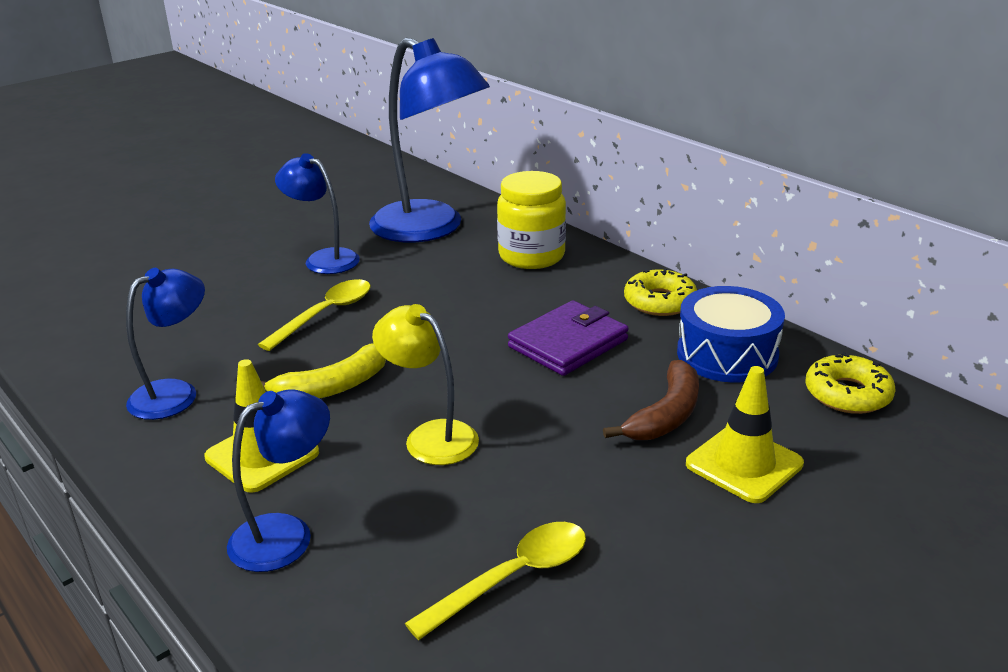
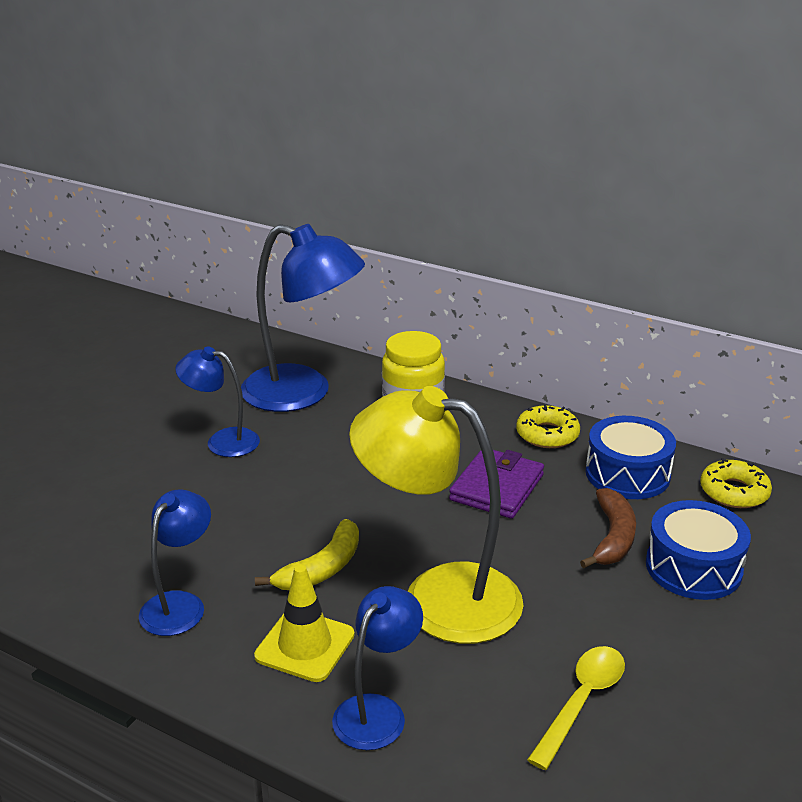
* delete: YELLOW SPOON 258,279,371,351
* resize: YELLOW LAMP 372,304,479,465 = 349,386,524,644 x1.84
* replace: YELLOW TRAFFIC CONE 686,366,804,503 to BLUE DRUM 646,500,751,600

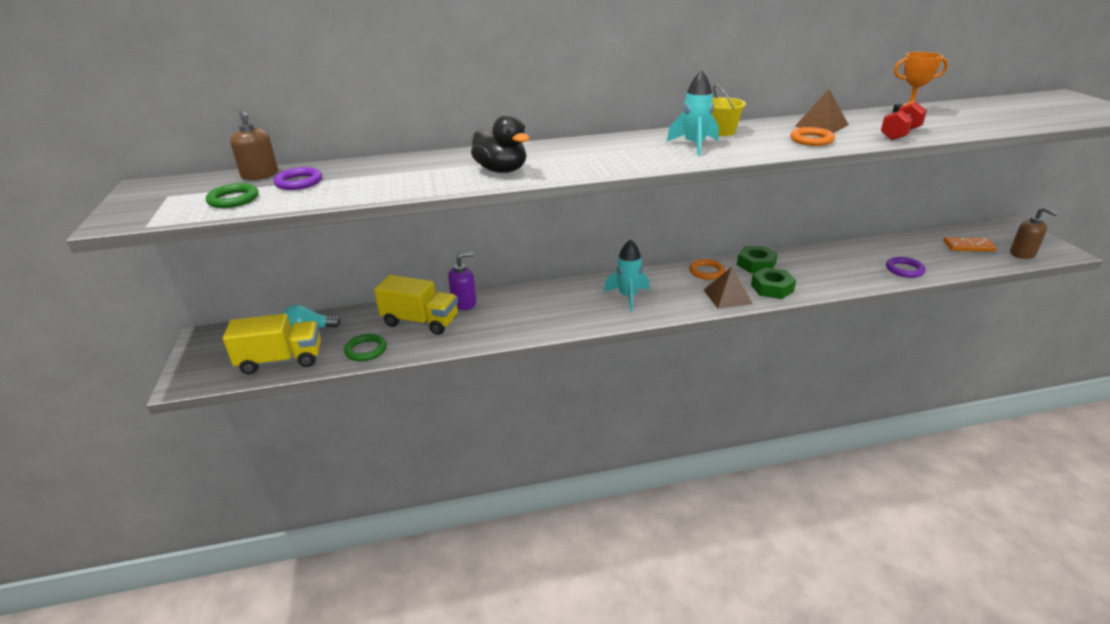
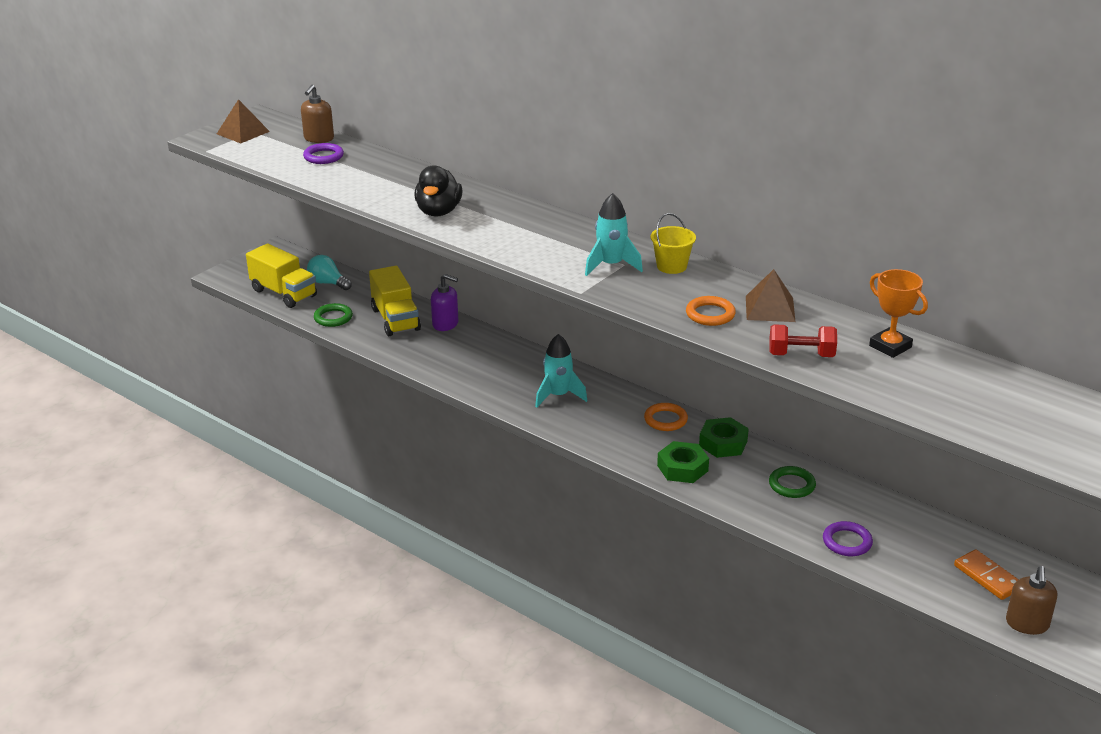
* move: GREEN RING 206,183,258,208 to 769,466,816,498
* move: BROWN PYRAMID 704,267,753,309 to 217,99,270,143

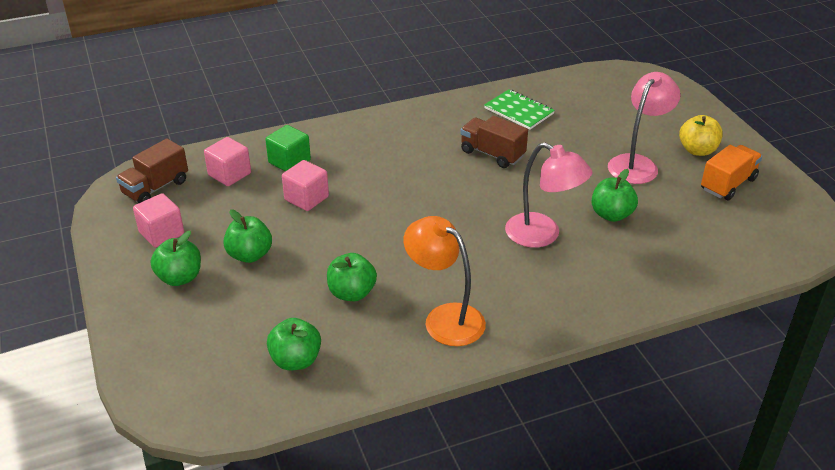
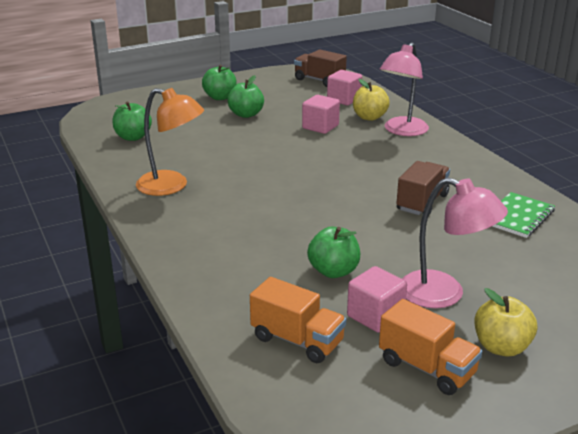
* move: PINK CUBE 133,193,184,248 to 347,266,407,333
* replace: GREEN CUBE 265,125,311,172 to YELLOW APPLE 353,79,390,121
* delete: GREEN APPLE 327,253,377,301
* rotate: ORANGE LAMP 404,216,486,346 = 136,88,204,196 75 degrees clockwise
* move: PINK LAMP 505,142,592,248 to 380,42,429,136
* insert: ORANGE TRUCK 250,277,346,363

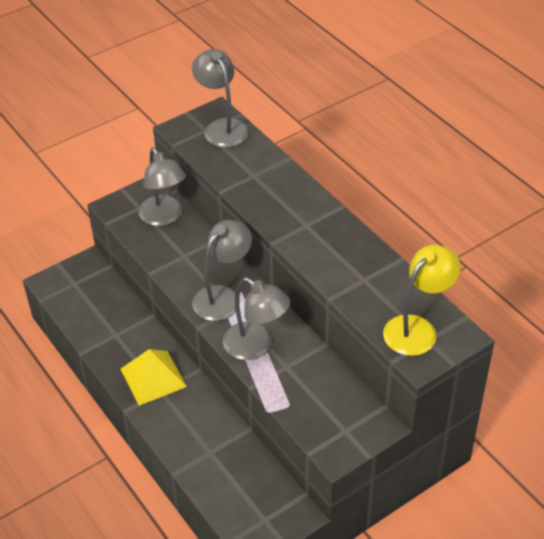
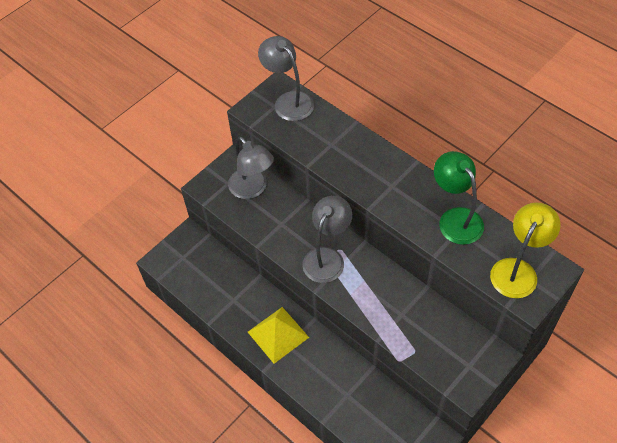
* delete: GREY LAMP 223,277,290,360
* insert: GREEN LAMP 434,151,484,245

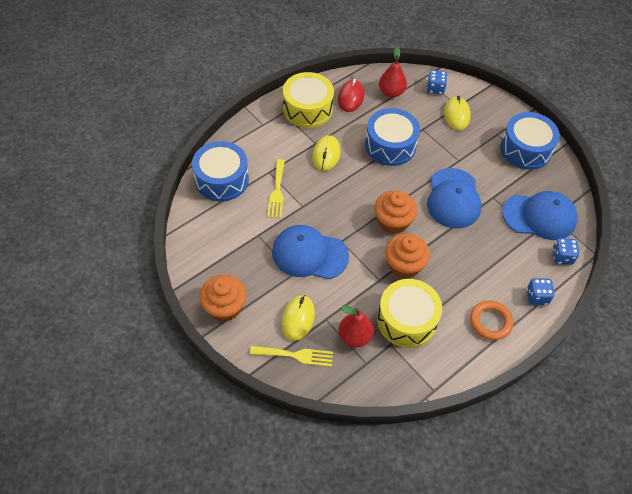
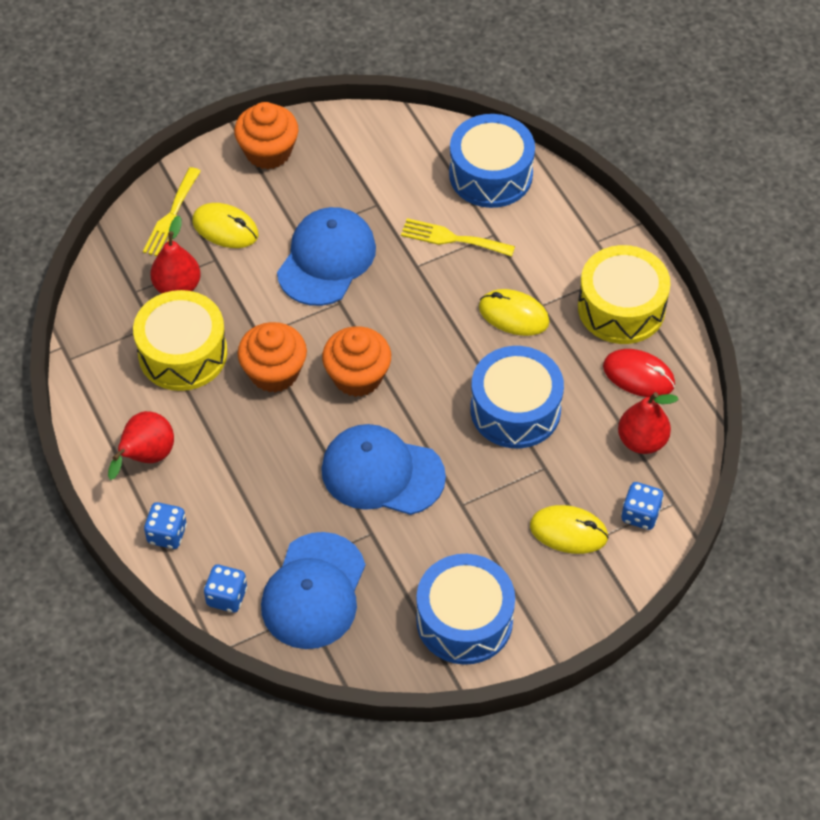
* replace: ORANGE RING 470,301,513,340 to RED PEAR 108,411,174,480

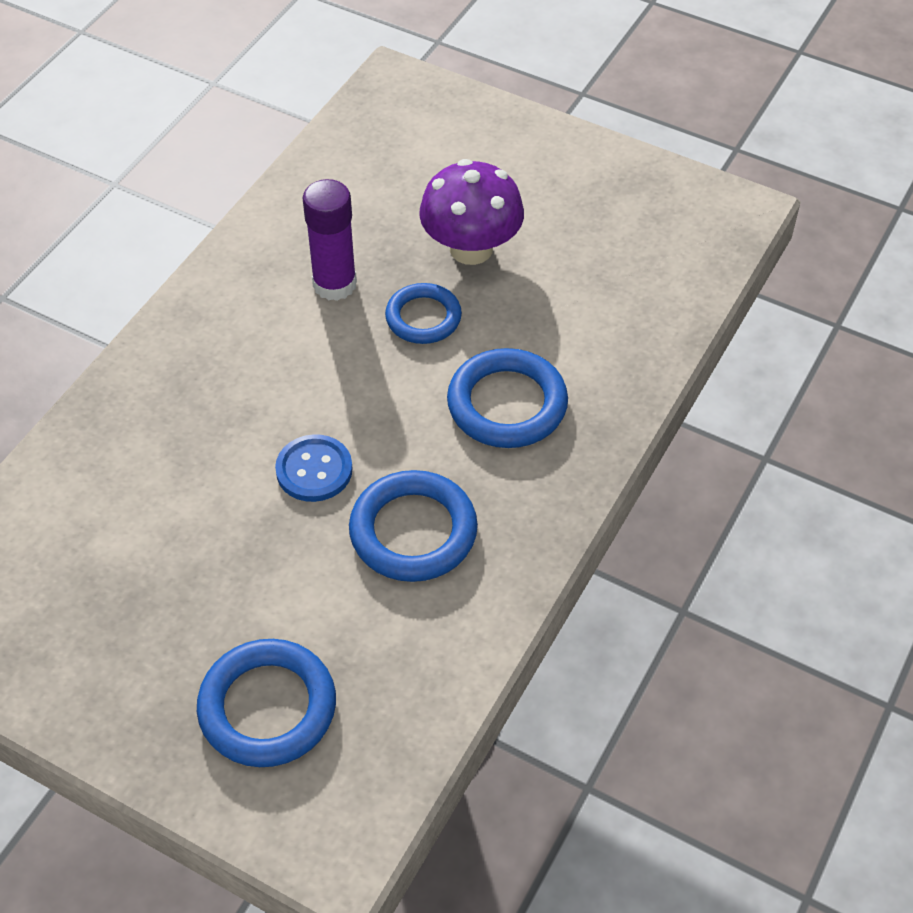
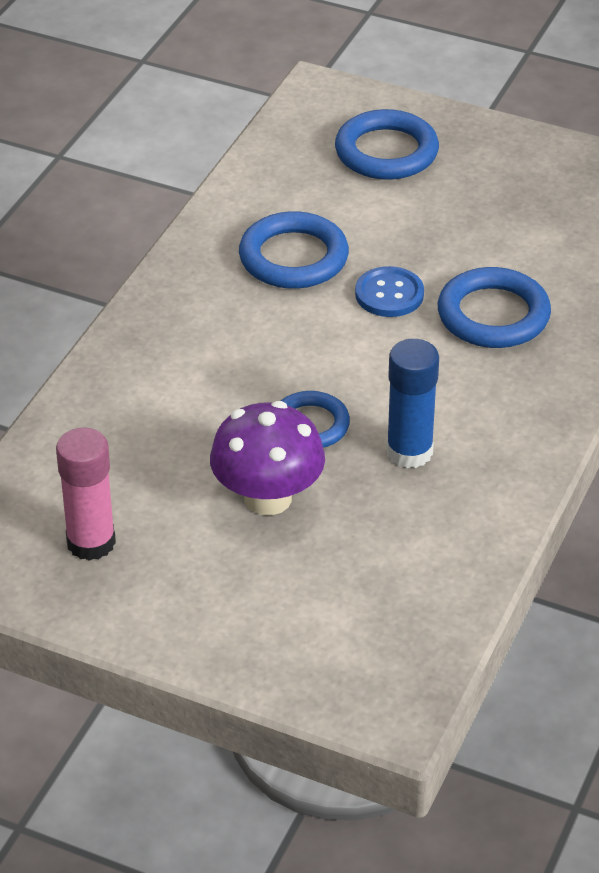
* recolor: PURPLE GLUE STICK 303,179,357,301 to BLUE GLUE STICK 386,339,439,468
* move: BLUE RING 447,348,568,448 to 438,267,551,348
* insert: PINK GLUE STICK 56,428,116,561

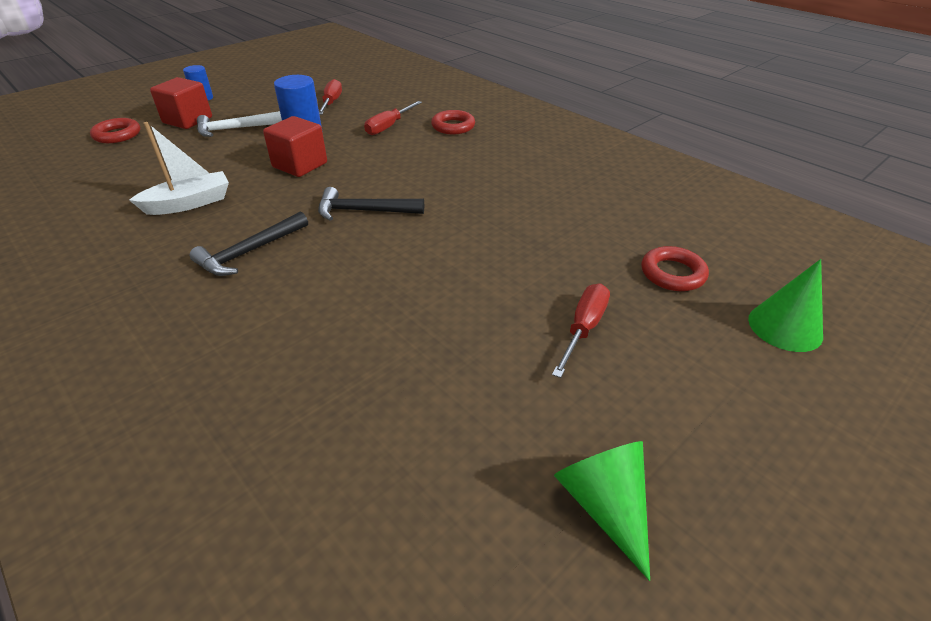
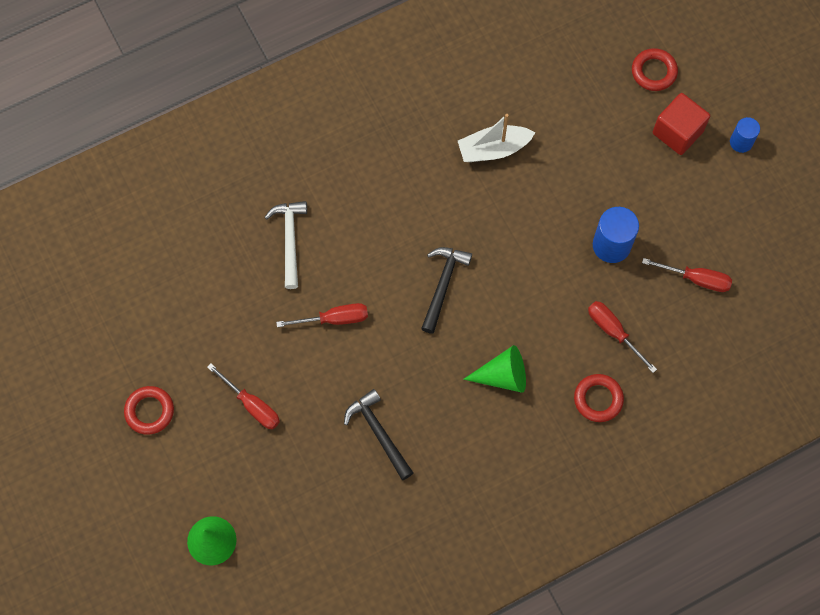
* rotate: WHITE BOAT 129,122,229,215 = 458,114,535,162 90 degrees clockwise
* move: BLACK HAMMER 190,211,308,276 to 344,389,413,480
* move: WHITE HAMMER 197,111,282,137 to 265,201,307,289
* delete: RED CUBE 263,116,327,177
* move: GREEN CONE 554,441,650,581 to 463,345,526,393
* move: RED RING 641,246,709,291 to 124,386,174,435
* insert: RED SCREWDRIVER 276,303,368,327

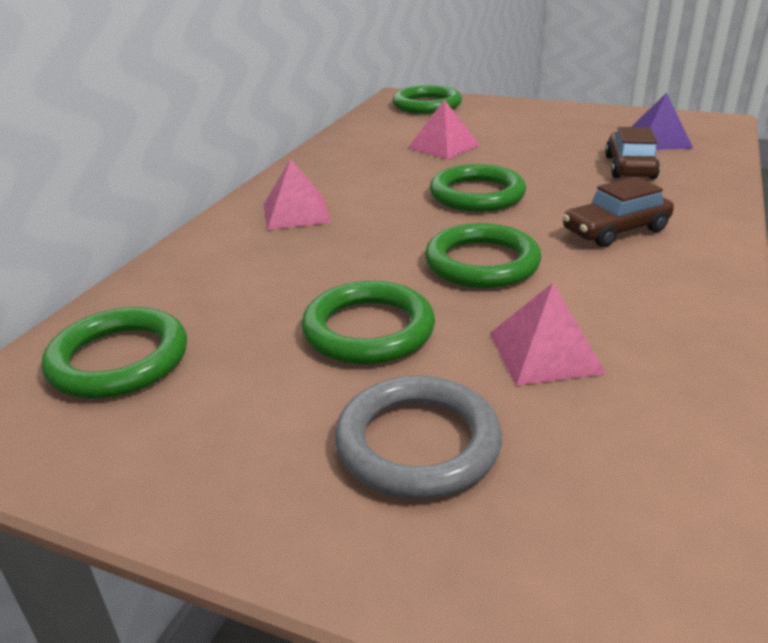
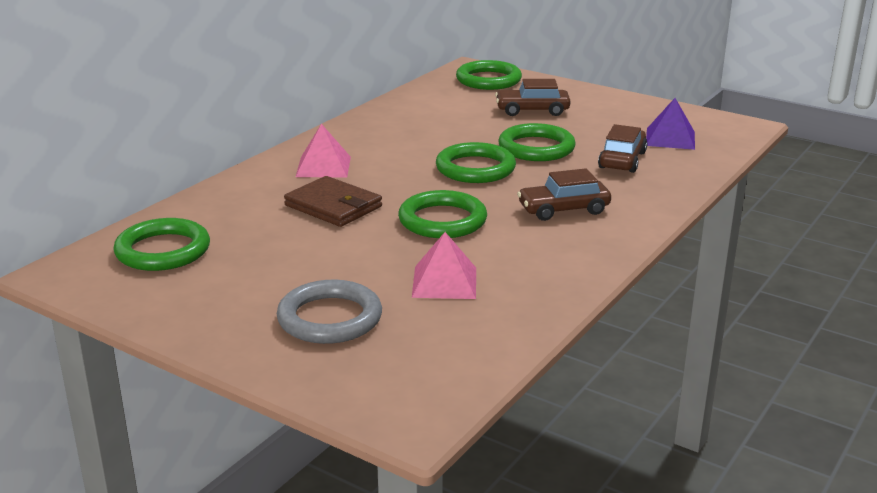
* move: GREEN RING 301,281,435,364 to 498,123,576,161
* delete: PINK PYRAMID 408,100,480,159
* insert: BROWN WALLET 284,176,382,227
* insert: BROWN CAR 495,79,571,116

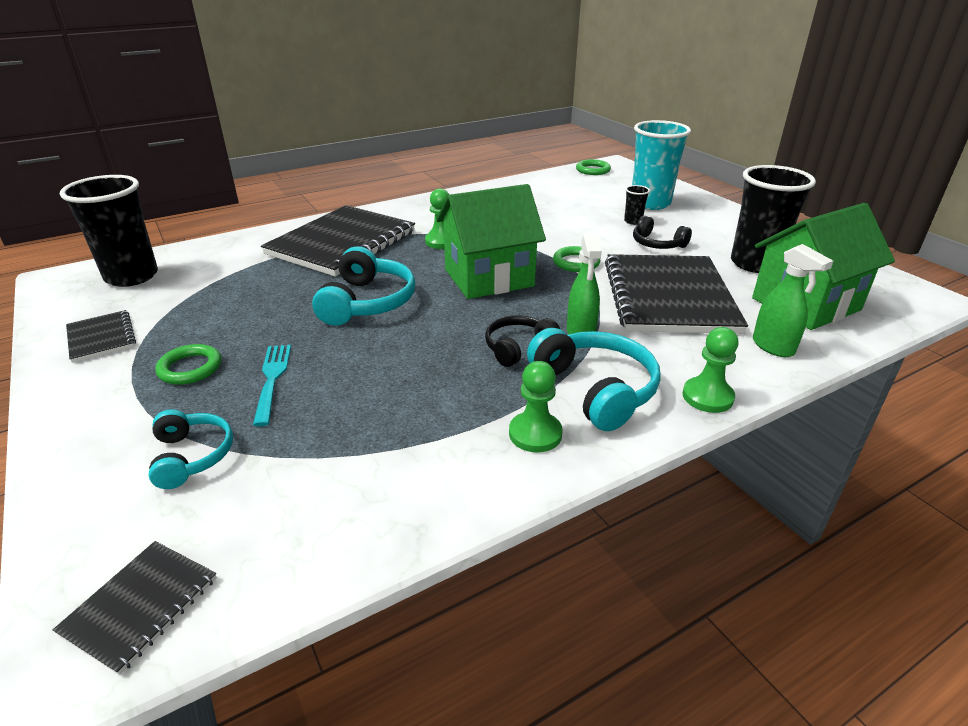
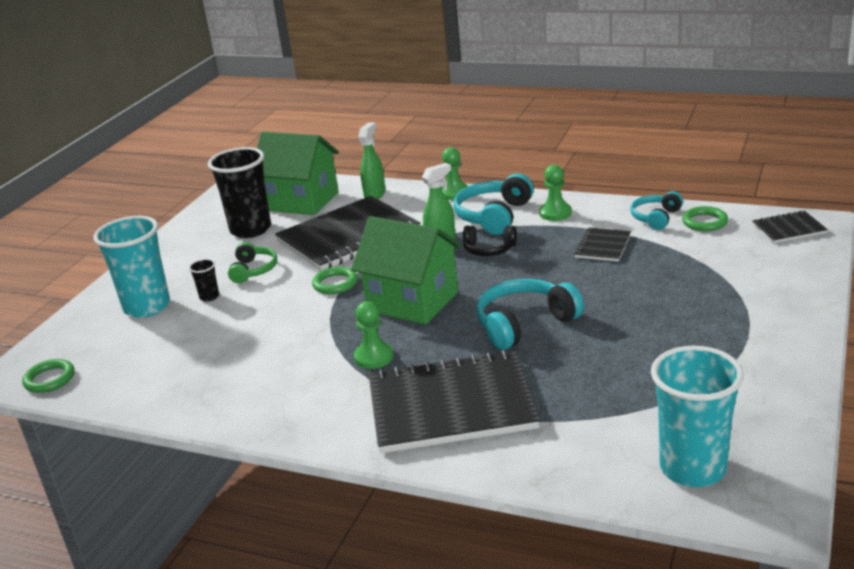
* recolor: BLACK CUP 60,175,158,287 to TURQUOISE CUP 651,346,744,487
* move: BLACK NOTEBOOK 66,310,136,363 to 574,227,631,262
* move: TURQUOISE HEADPHONES 149,409,233,489 to 630,191,683,230
* move: GREEN RING 155,344,221,385 to 682,206,728,231
* delete: TURQUOISE FORK 253,345,291,426
* recolor: BLACK HEADPHONES 633,216,692,249 to GREEN HEADPHONES 228,242,277,283

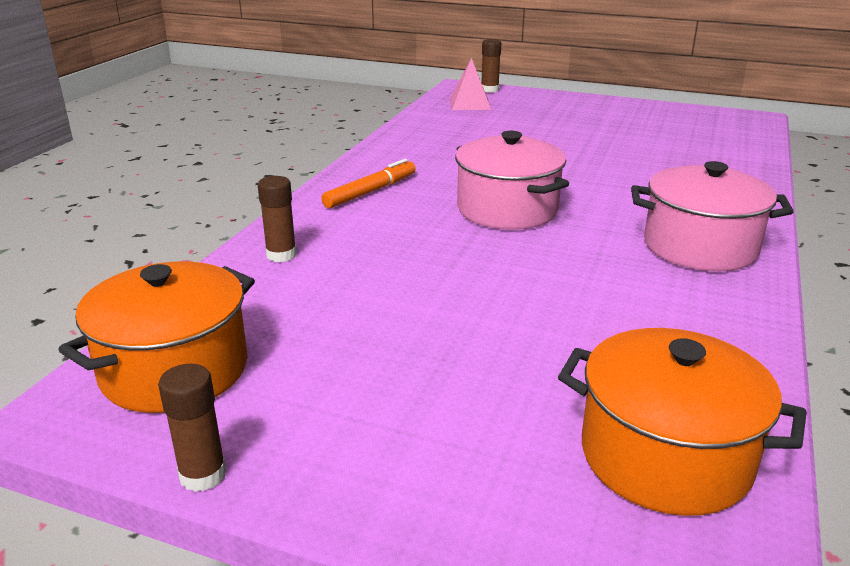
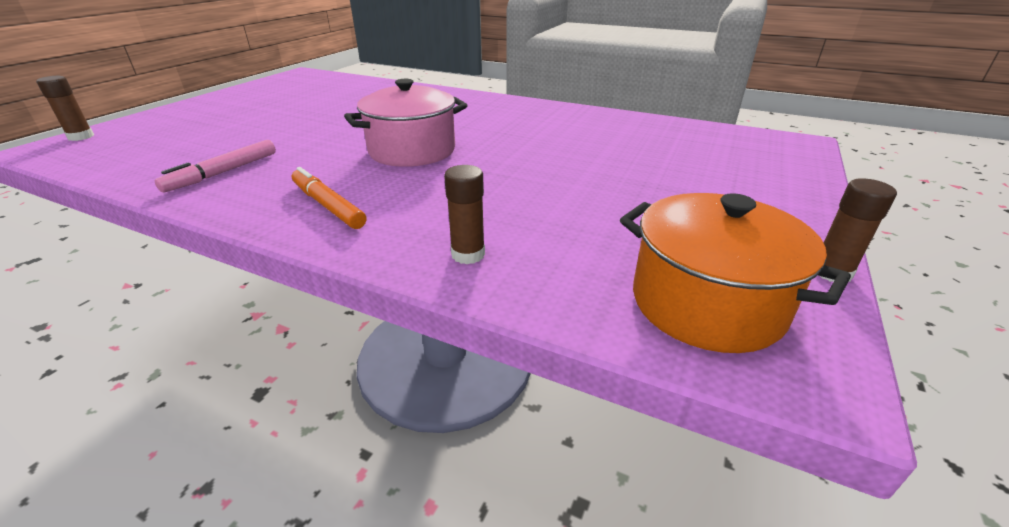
* delete: PINK PYRAMID 450,58,491,110
* delete: ORANGE POT 558,328,807,516
* delete: PINK POT 631,161,794,271
* insert: PINK MARKER 155,140,276,192

